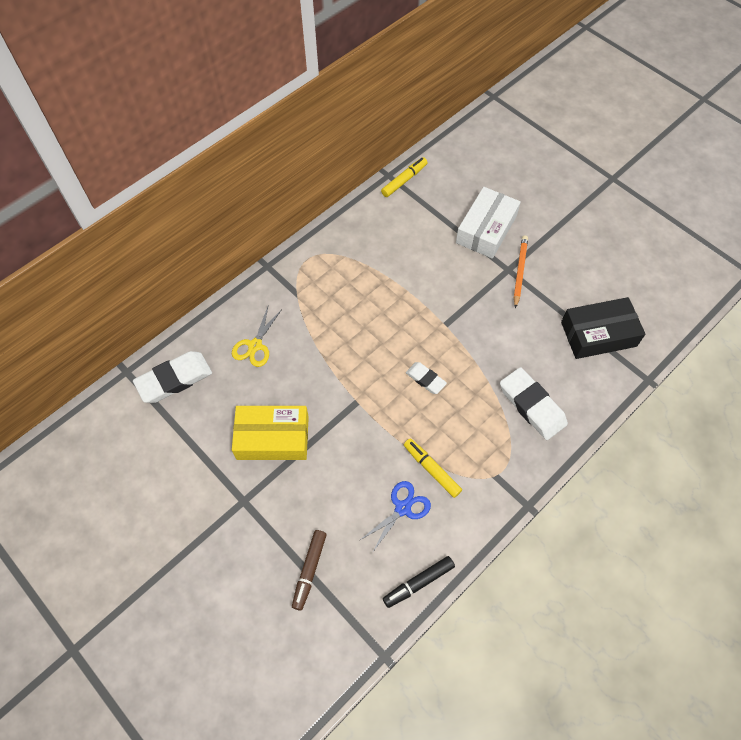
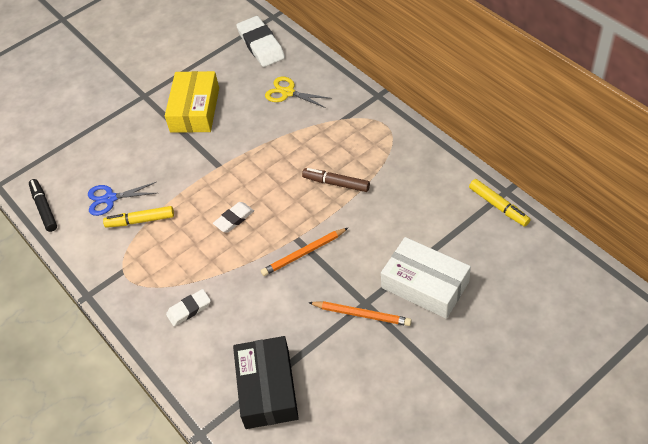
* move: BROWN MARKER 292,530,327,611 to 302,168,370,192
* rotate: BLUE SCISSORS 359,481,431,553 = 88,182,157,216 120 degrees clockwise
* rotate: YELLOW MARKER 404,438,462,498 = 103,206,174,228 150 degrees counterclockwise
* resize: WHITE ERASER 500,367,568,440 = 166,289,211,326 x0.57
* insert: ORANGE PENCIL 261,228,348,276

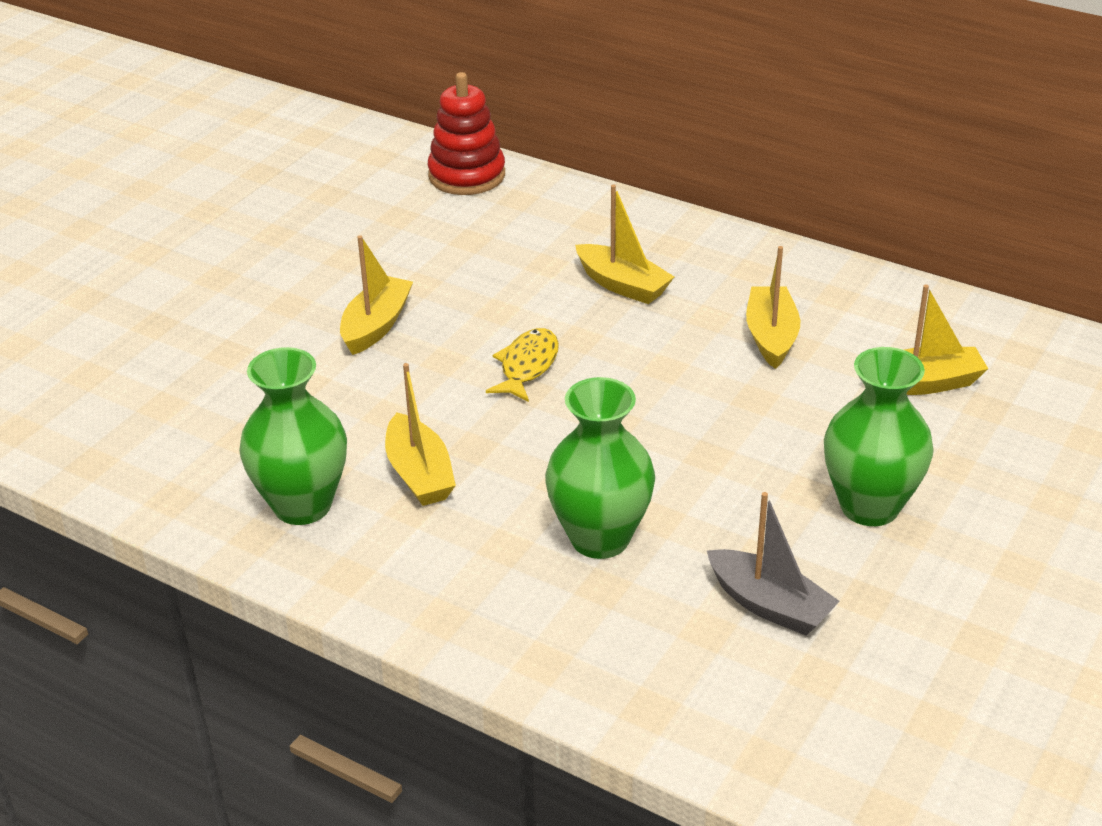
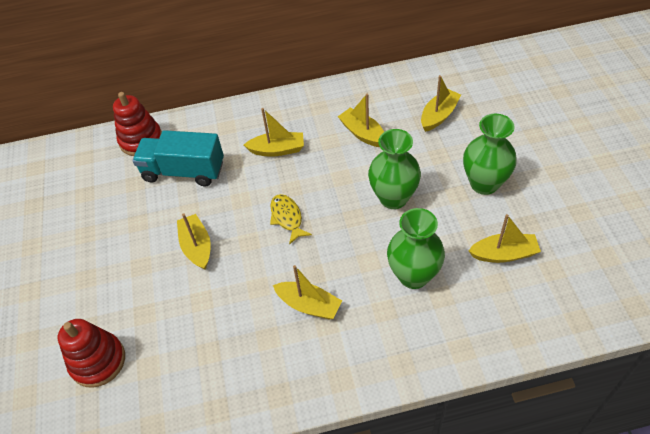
* move: GREEN VASE 239,347,347,525 to 368,129,421,209
* recolor: GREY BOAT 707,492,840,635 to YELLOW BOAT 468,214,541,263
* insert: RED STACKING TOY 58,319,125,388
* insert: TURQUOISE TRUCK 133,130,224,186

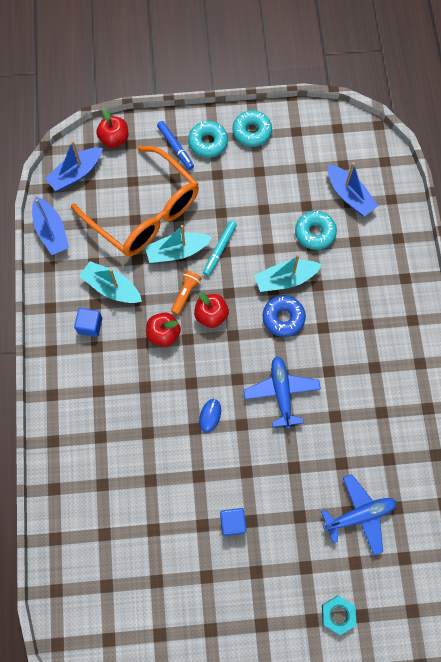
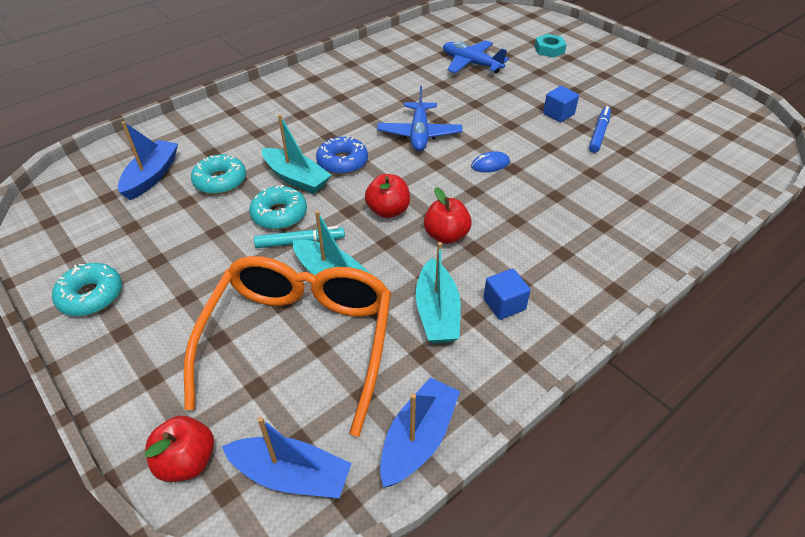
* move: BLUE MARKER 157,121,194,170 to 589,106,611,153
* delete: ORANGE FLASHLIGHT 171,270,202,315
* move: TURQUOISE DONUT 188,121,228,158 to 249,185,307,230
* rotate: BLUE PLANE 243,356,321,429 = 377,86,462,151 45 degrees counterclockwise

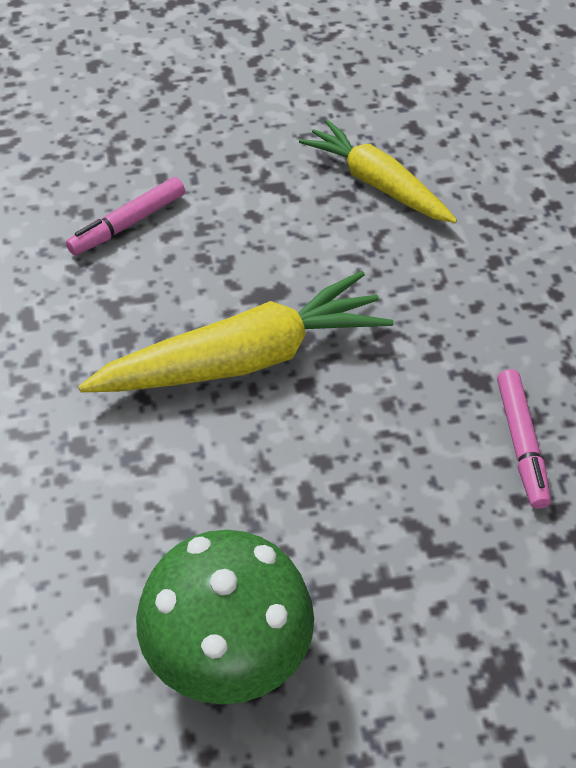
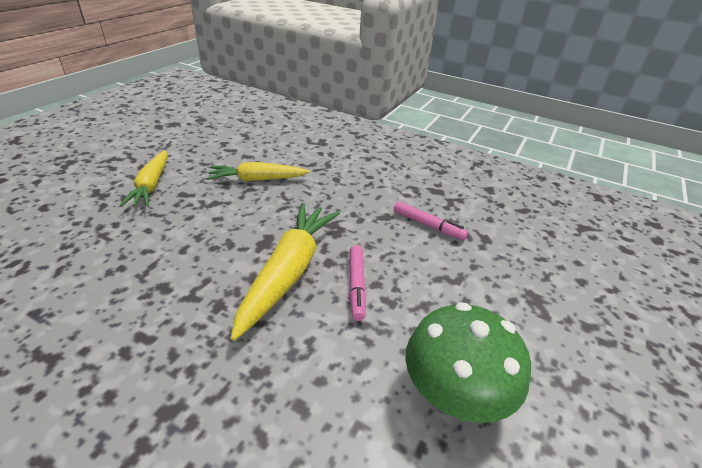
* move: PINK MARKER 66,177,185,255 to 349,245,366,321
* insert: YELLOW CARROT 120,150,168,206

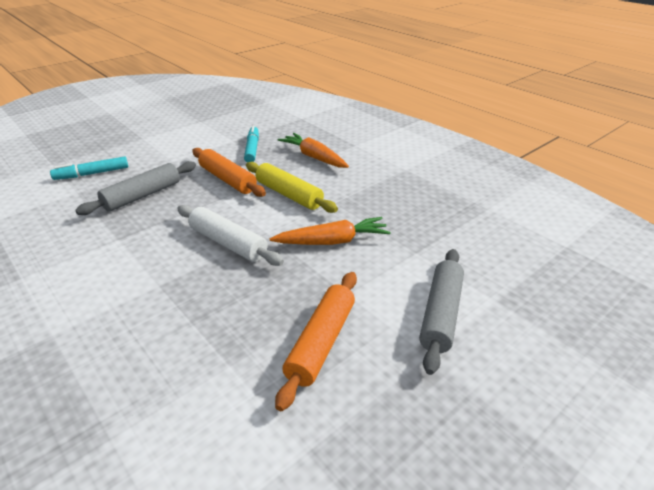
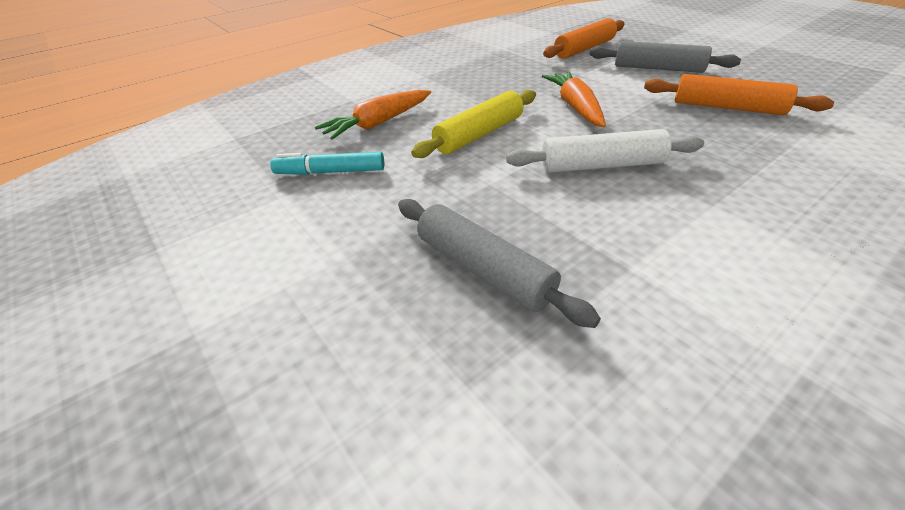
* delete: TURQUOISE MARKER 50,156,128,180
* rotate: WHITE ROLLING PIN 177,205,284,266 = 506,129,704,173 45 degrees clockwise
* move: ORANGE ROLLING PIN 192,148,266,197 to 543,18,625,59

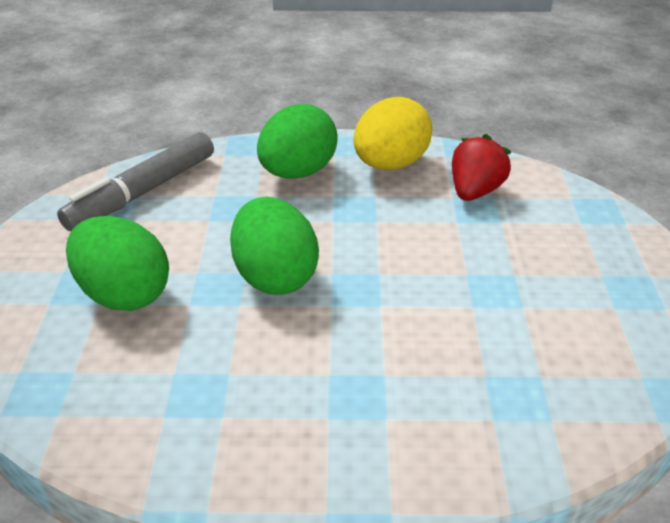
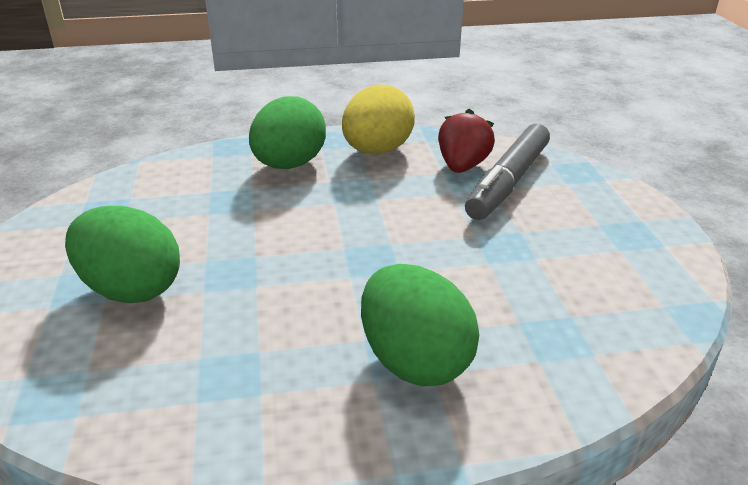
* move: GREY MARKER 57,132,214,231 to 465,124,550,220
* move: GREEN EGG 230,197,319,295 to 361,264,479,386

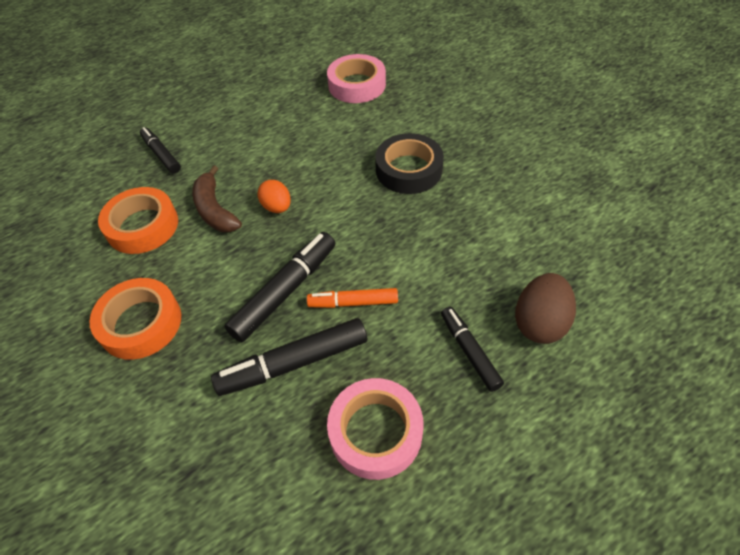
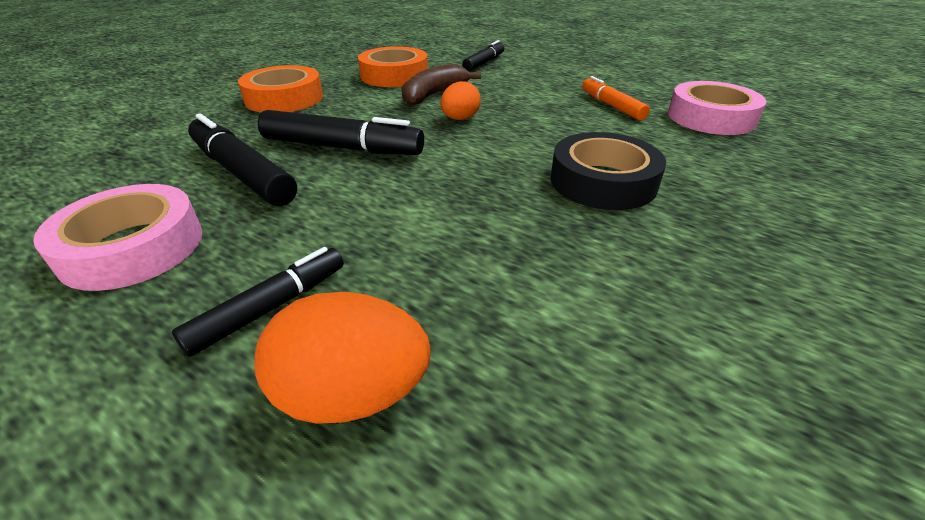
* move: ORANGE MARKER 307,288,398,308 to 582,76,650,120
* recolor: BROWN EGG 515,273,576,344 to ORANGE EGG 254,292,431,424

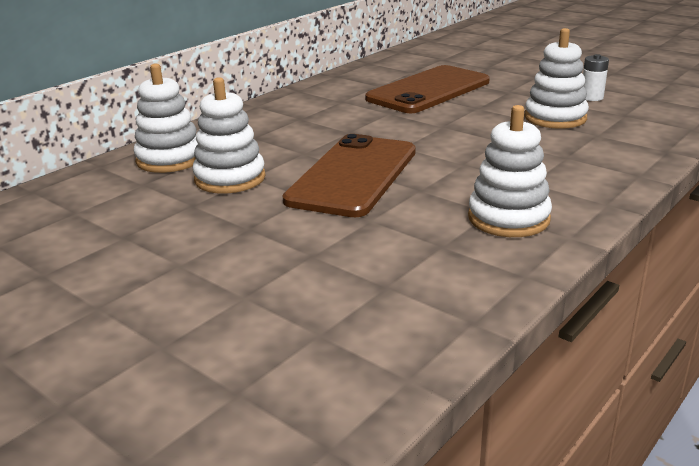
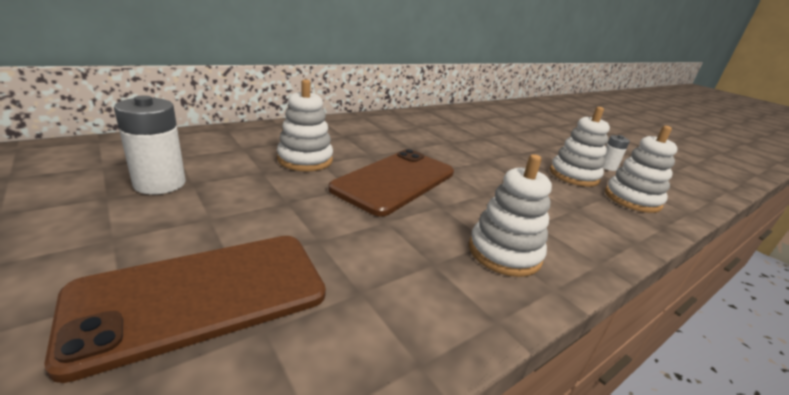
* move: WHITE STACKING TOY 134,63,198,173 to 605,126,678,213
* move: BROWN PHONE 365,65,490,113 to 44,236,326,383
* insert: WHITE BATTERY 114,95,186,195

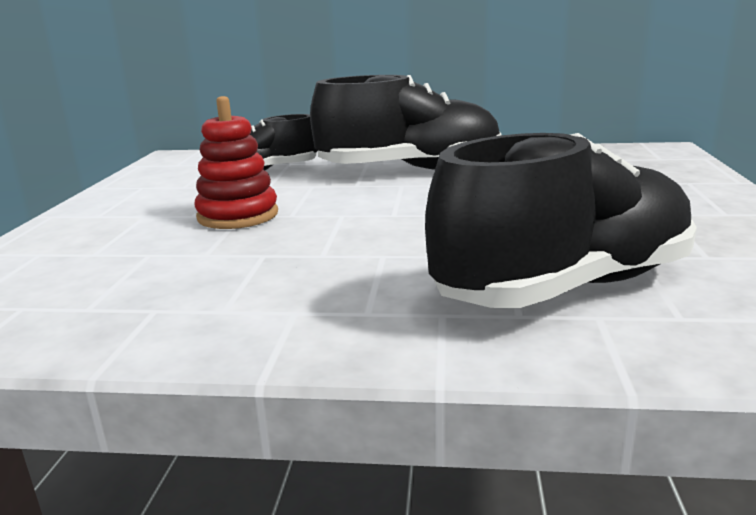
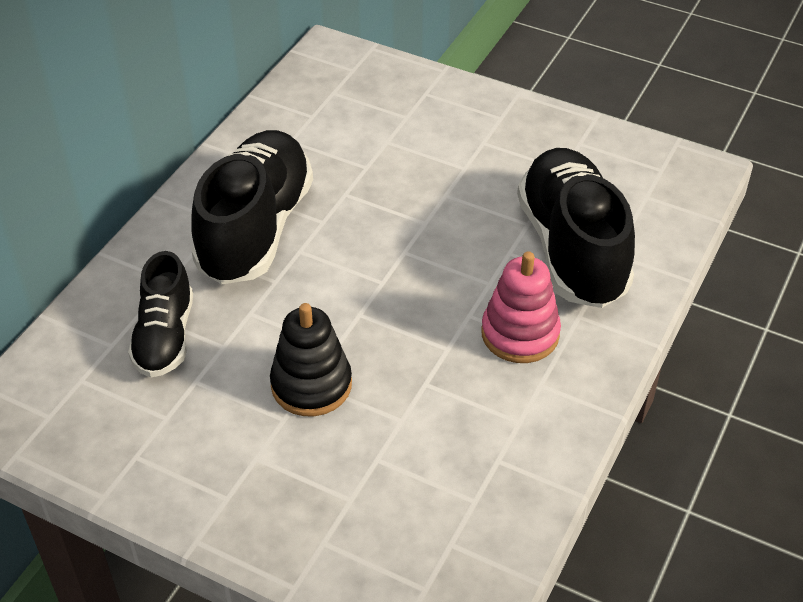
* recolor: RED STACKING TOY 194,96,278,229 to BLACK STACKING TOY 270,303,352,416
* insert: PINK STACKING TOY 481,251,561,363

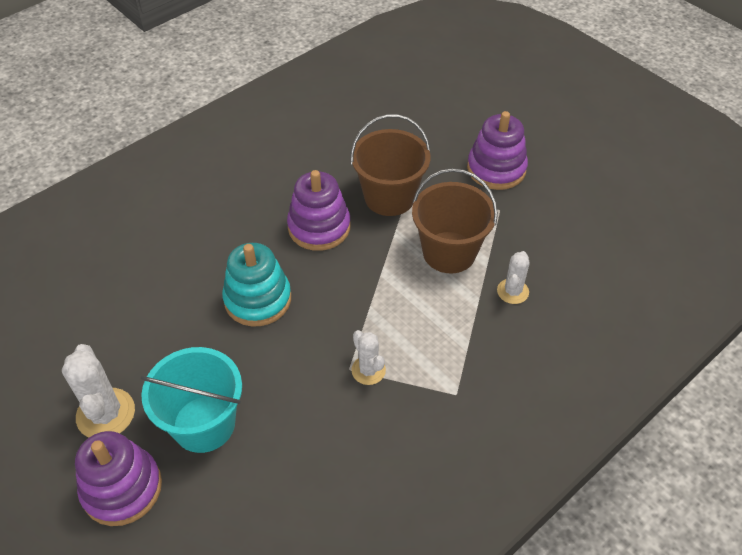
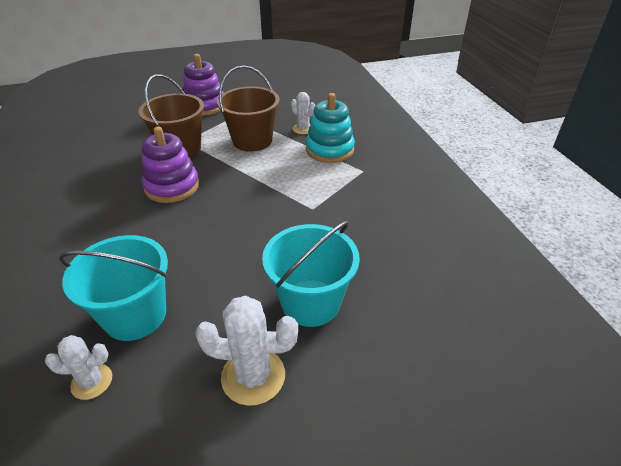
* delete: PURPLE STACKING TOY 75,431,162,526
* move: TURQUOISE STACKING TOY 222,243,291,326 to 306,93,355,163
* move: WHITE CACTUS 351,330,386,385 to 45,335,112,400
* insert: TURQUOISE BUCKET 59,235,168,341

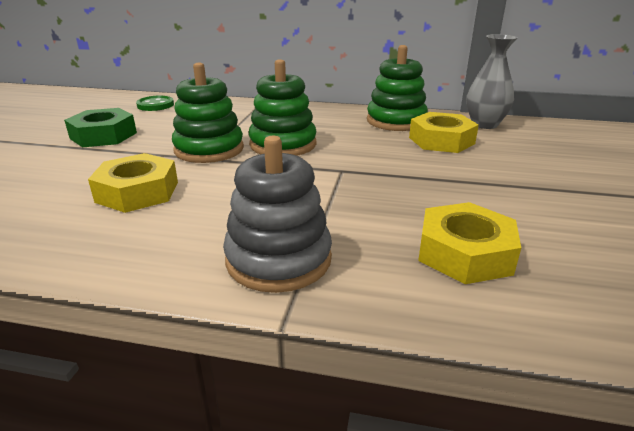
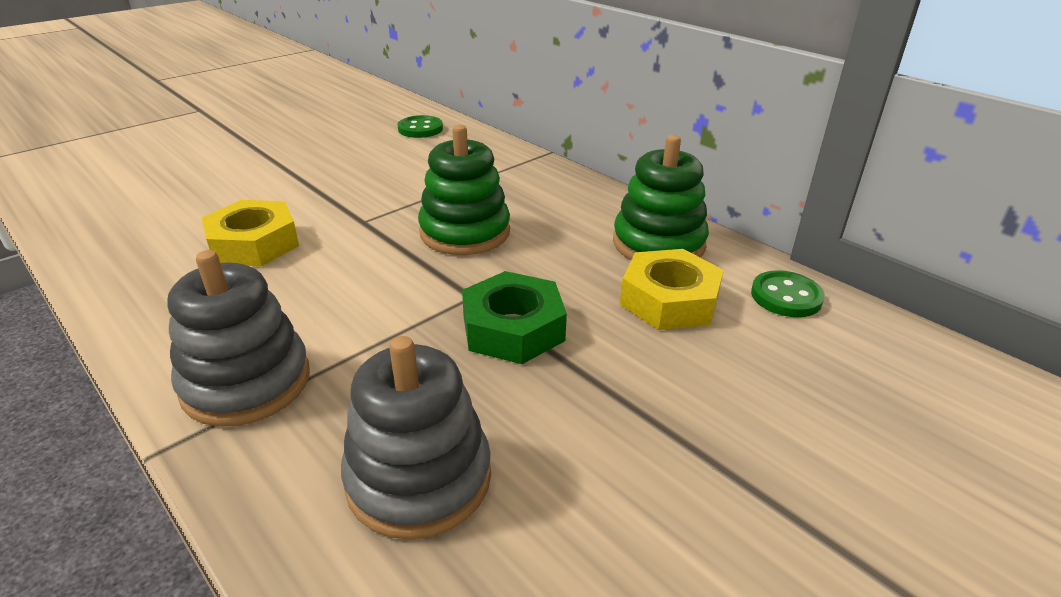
* move: GREEN NUT 64,108,137,147 to 462,271,567,364
* delete: GREEN STACKING TOY 172,63,244,163
* replace: YELLOW NUT 418,202,521,284 to GREY STACKING TOY 341,336,491,540
* replace: GREY VASE 466,34,518,129 to GREEN BUTTON 751,270,825,317

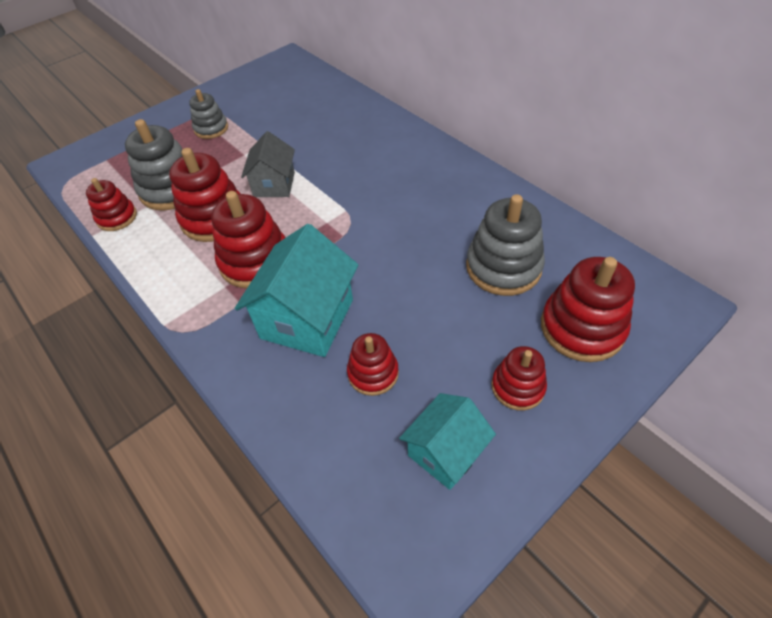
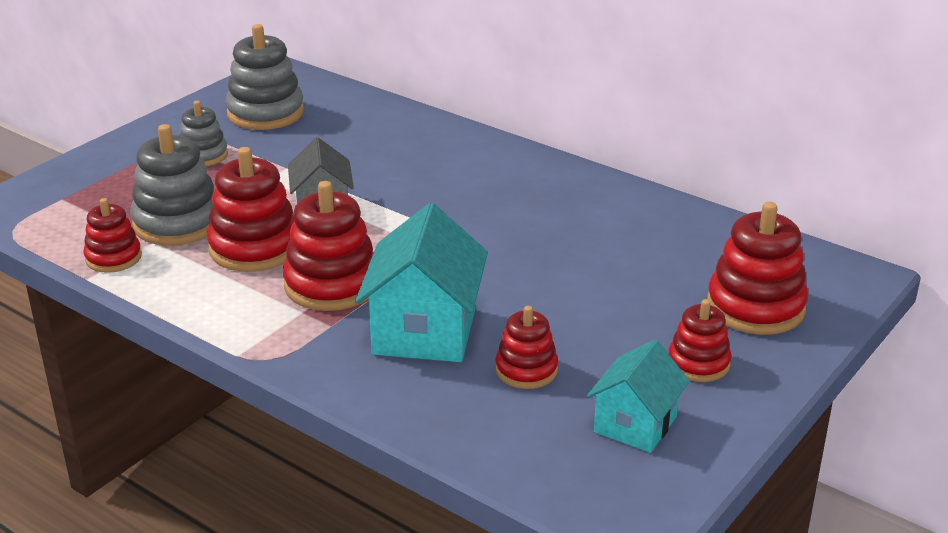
* move: GREY STACKING TOY 466,194,545,296 to 226,24,304,130

